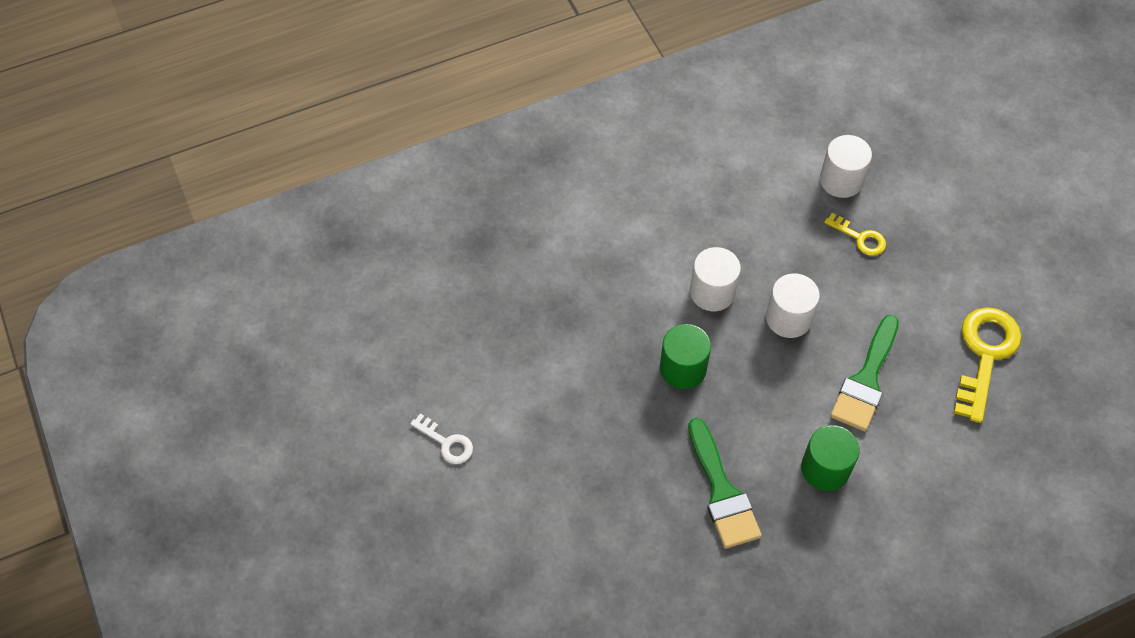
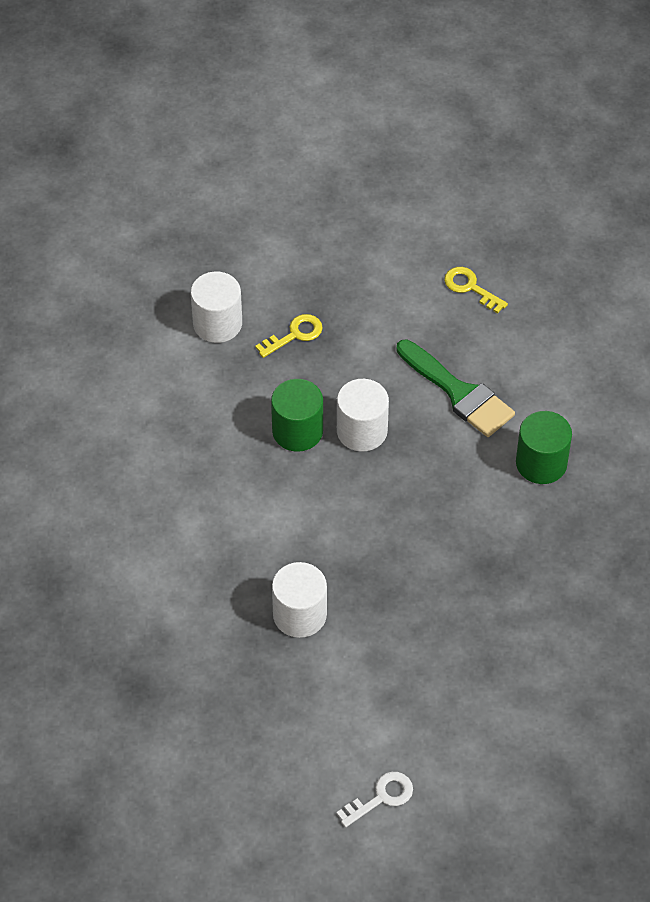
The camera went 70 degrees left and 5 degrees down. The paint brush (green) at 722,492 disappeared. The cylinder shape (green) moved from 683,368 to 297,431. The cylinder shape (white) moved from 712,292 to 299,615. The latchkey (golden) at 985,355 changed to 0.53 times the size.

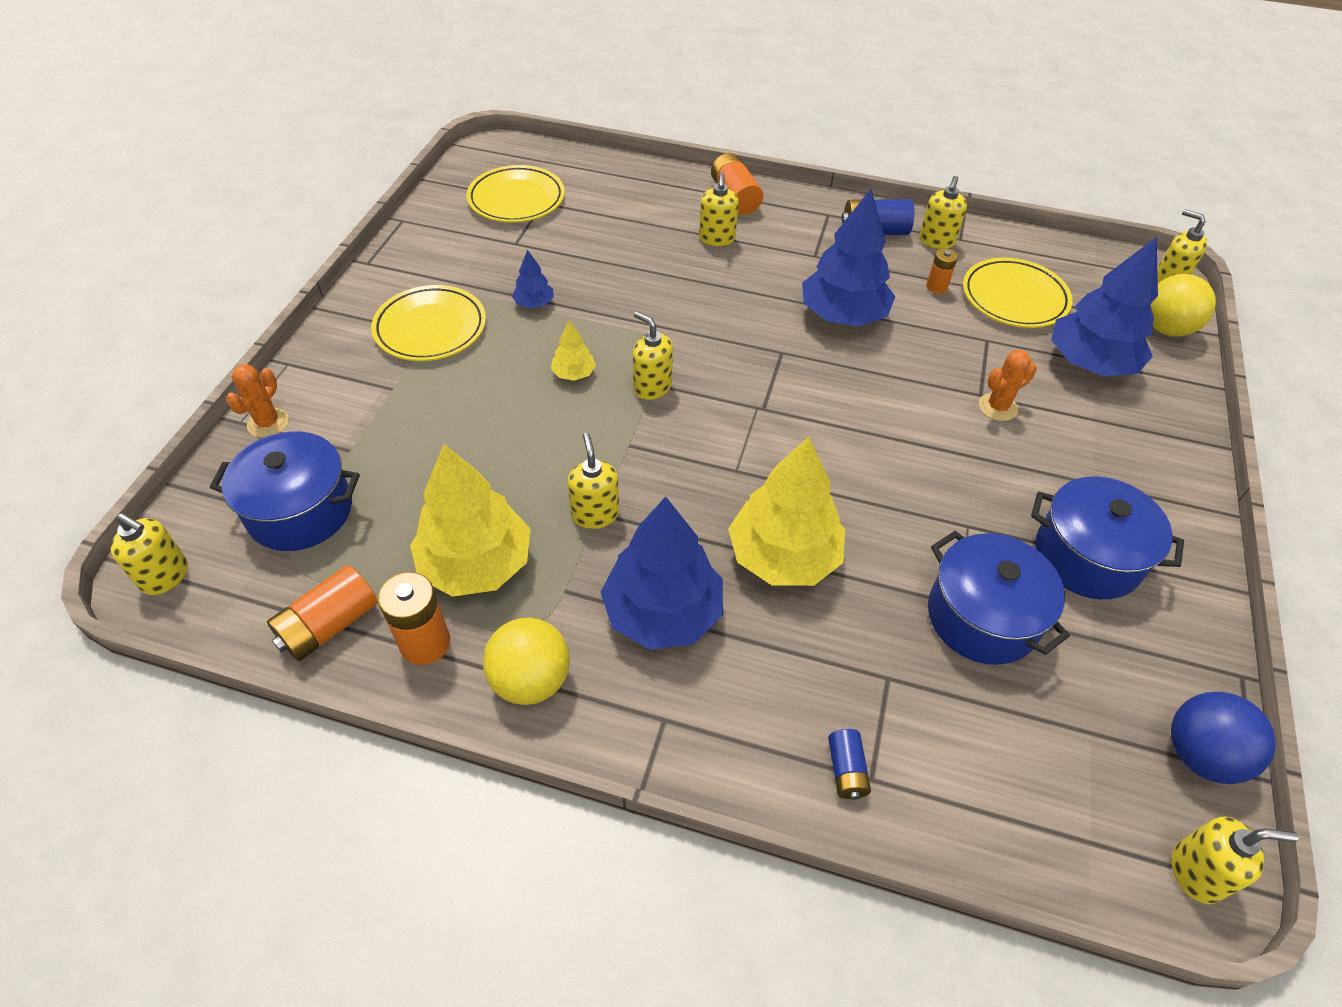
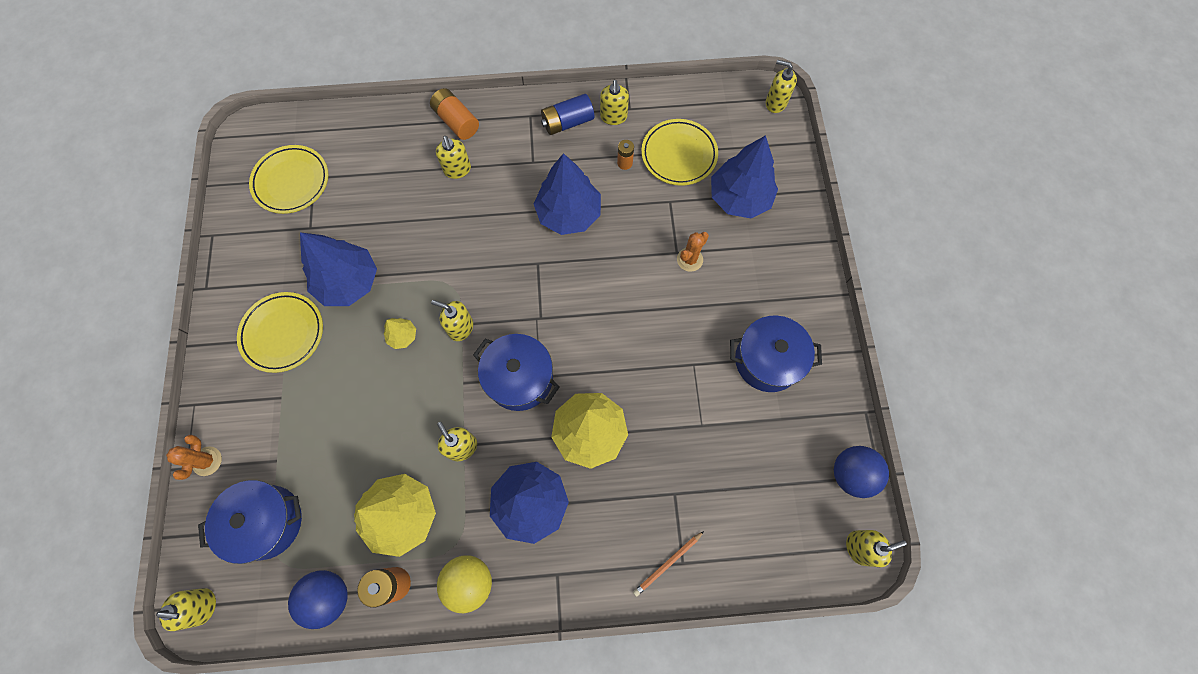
The camera went 20 degrees left and 20 degrees up. The play ball (golden) at 1166,328 disappeared. The cooking pot (blue) moved from 982,617 to 519,378. The battery (bright orange) at 329,625 was replaced by the play ball (blue) at 329,596. The battery (blue) at 846,770 was replaced by the wooden pencil (bright orange) at 667,564. The toy tree (blue) at 534,303 changed to 2.20 times the size.

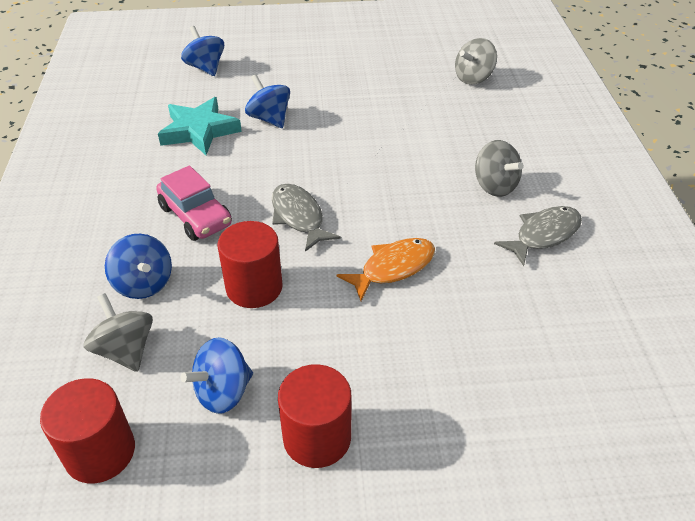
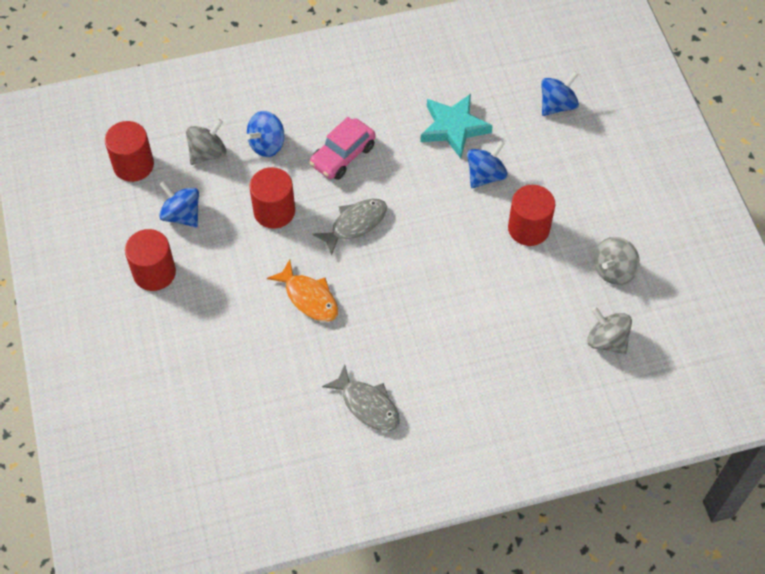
The camera went 80 degrees right and 15 degrees up. The cylinder shape (crimson) at 528,228 appeared. The spinning top (gray) moved from 494,186 to 613,270.

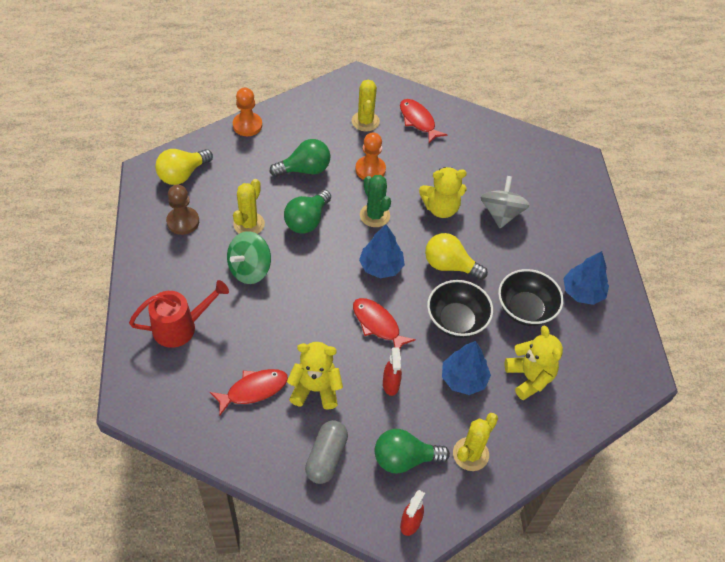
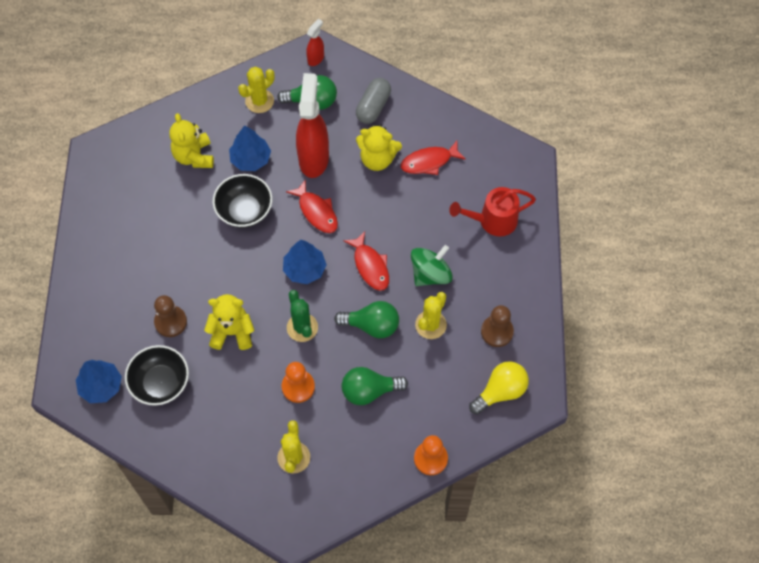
The camera went 170 degrees left and 10 degrees up. The light bulb (golden) at 449,266 disappeared. The fish (crimson) moved from 418,121 to 370,266. The bowl (black) moved from 525,309 to 160,383. The toy tree (blue) moved from 582,292 to 101,386. The spinning top (gray) at 501,214 was replaced by the chess pawn (dark brown) at 170,322. The light bulb (green) at 307,221 turned 60 degrees clockwise. The sprayer (crimson) at 391,385 changed to 2.11 times the size.

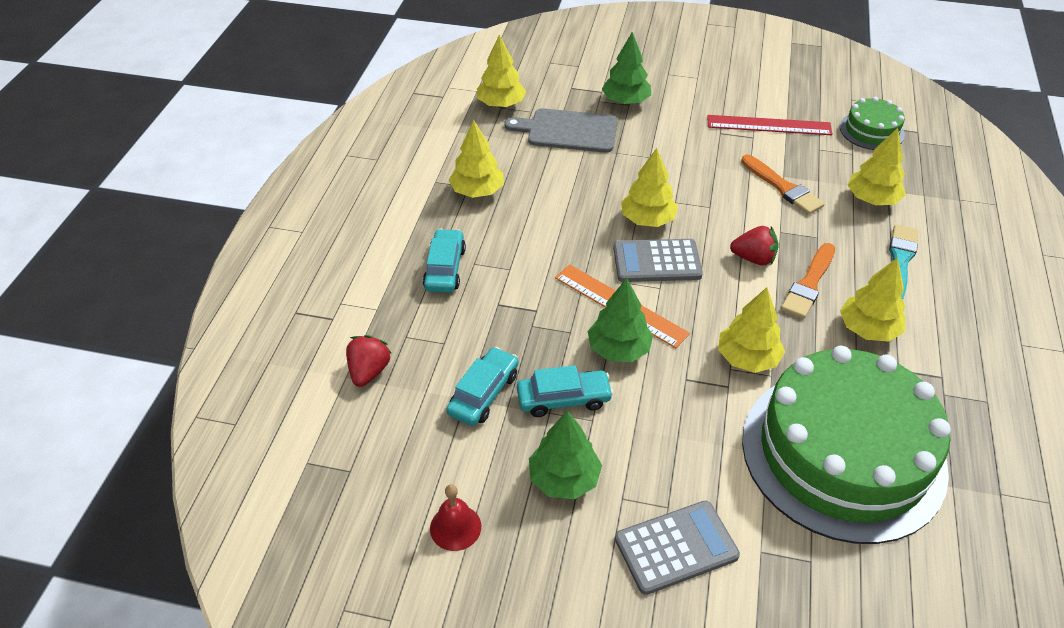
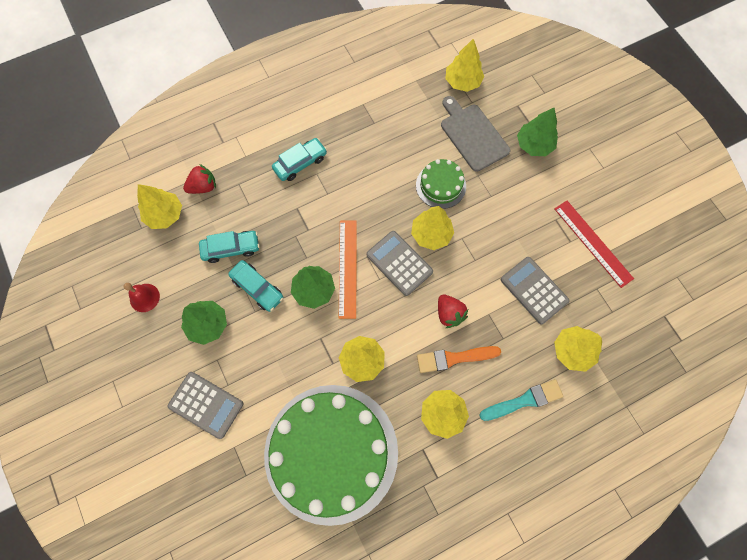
The camera went 50 degrees right and 25 degrees up. The toy tree (golden) moved from 477,191 to 165,215. The cake (green) moved from 871,131 to 440,185. The paint brush (bright orange) at 783,187 was replaced by the adding machine (gray) at 534,290.

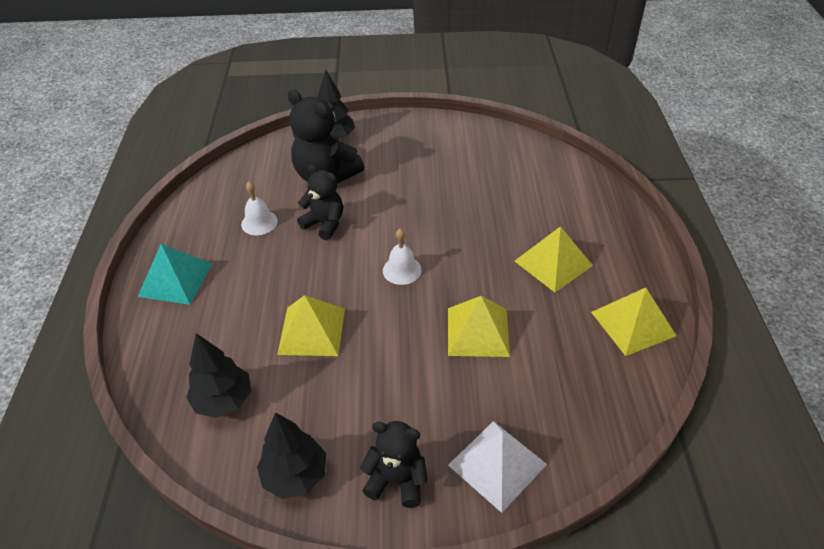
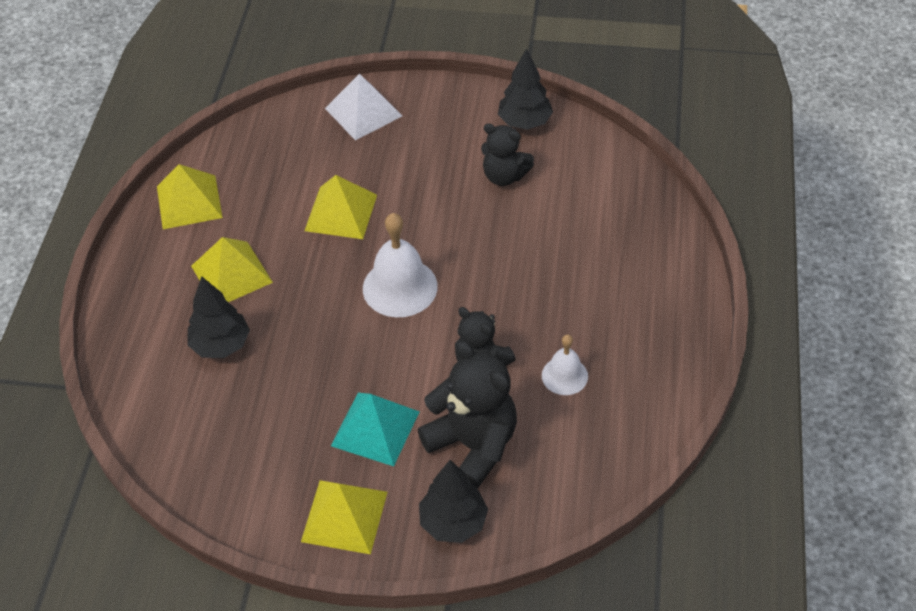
The camera went 170 degrees left and 5 degrees up. The solid pyramid (turquoise) moved from 175,280 to 375,428. The toy tree (black) moved from 223,400 to 221,345. The solid pyramid (golden) moved from 311,331 to 344,516. The teddy (black) moved from 397,480 to 504,176. The bell (white) at 402,270 changed to 1.71 times the size.

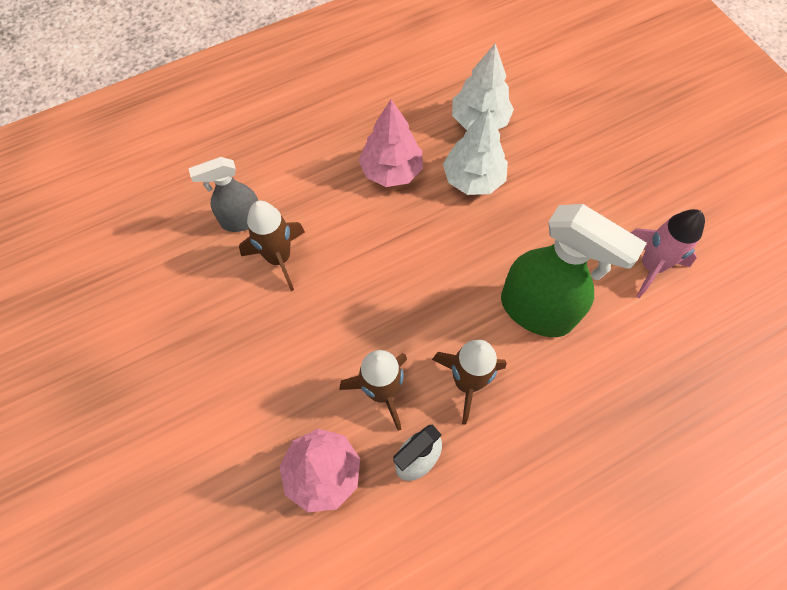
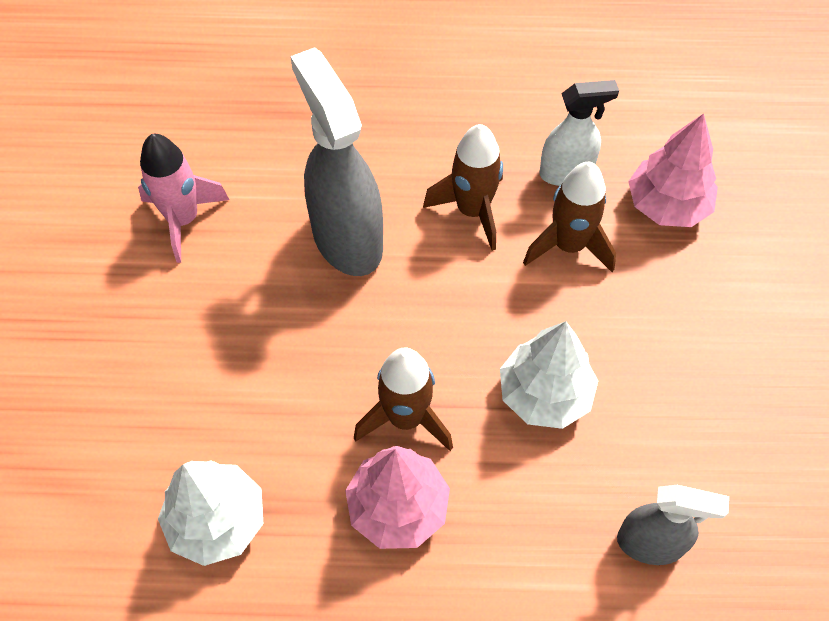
The camera went 150 degrees left and 5 degrees down. The rocket (dark brown) moved from 279,258 to 406,418. The toy tree (white) moved from 473,179 to 545,394. The sprayer (green) at 536,311 became the sprayer (gray) at 346,238.

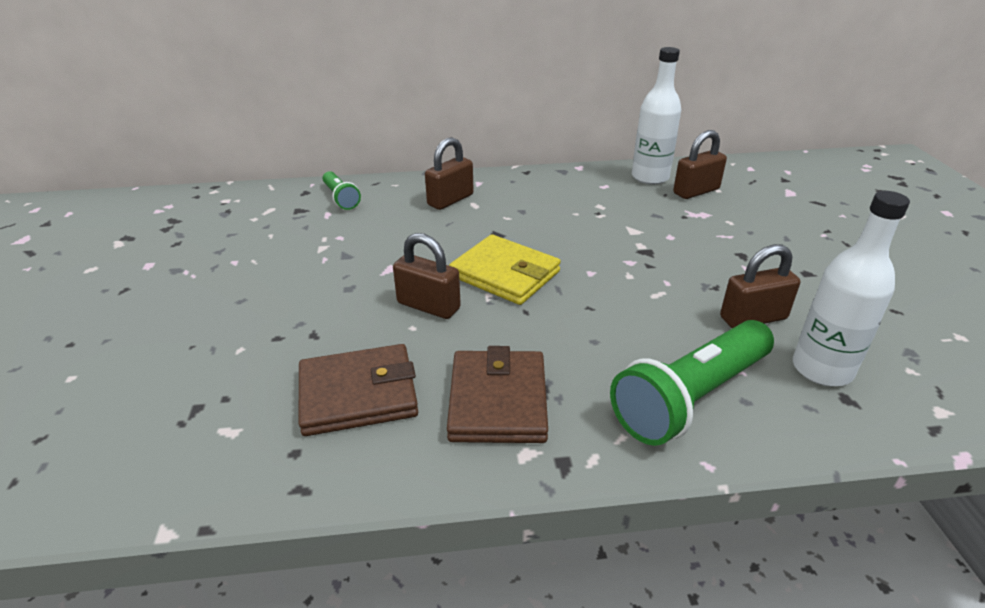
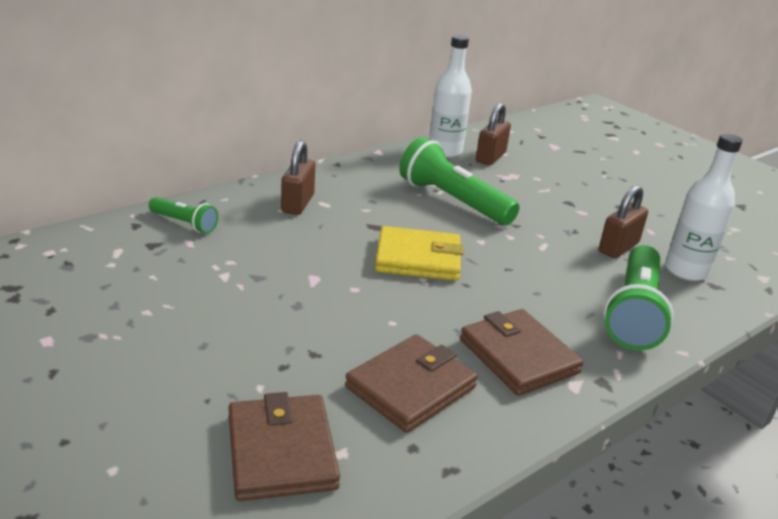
The camera went 35 degrees left and 5 degrees down. The lock (dark brown) at 428,306 disappeared. The billfold (dark brown) at 281,451 appeared. The flashlight (green) at 453,201 appeared.

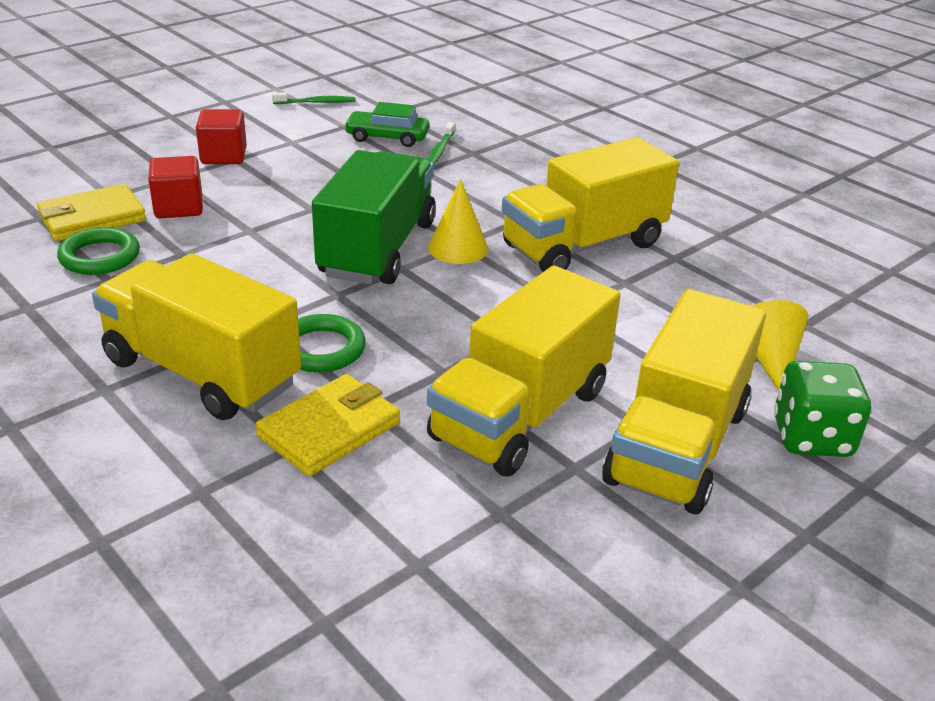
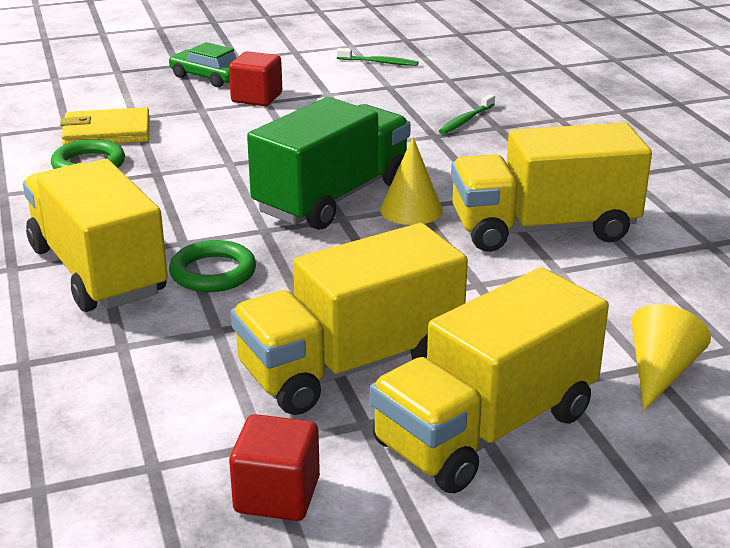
The camera went 25 degrees right and 5 degrees down. The billfold (golden) at 329,429 disappeared. The game die (green) at 811,437 disappeared. The block (crimson) moved from 179,208 to 277,495. The toy car (green) moved from 387,137 to 208,77.

